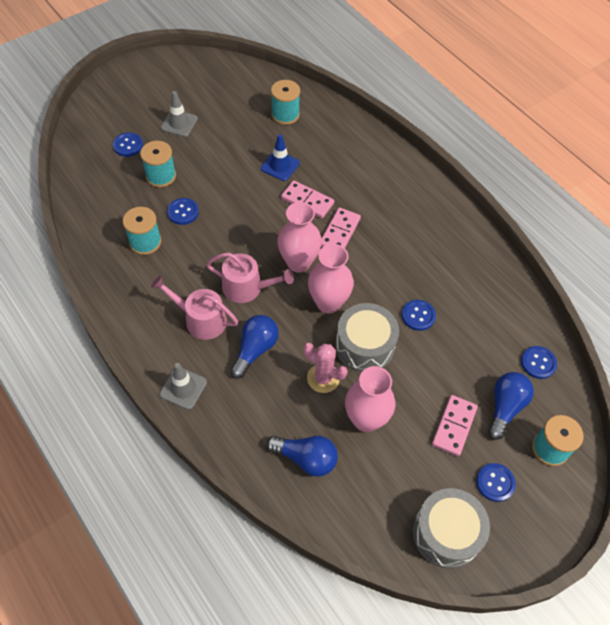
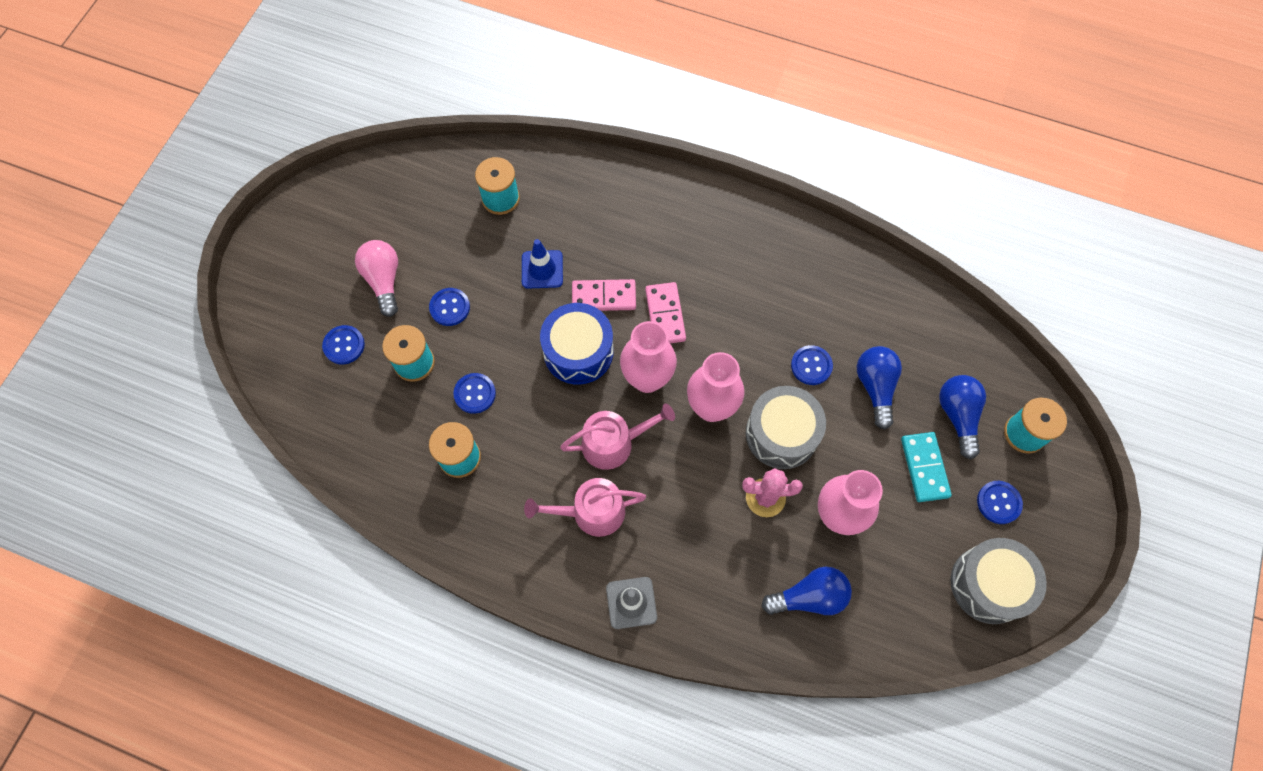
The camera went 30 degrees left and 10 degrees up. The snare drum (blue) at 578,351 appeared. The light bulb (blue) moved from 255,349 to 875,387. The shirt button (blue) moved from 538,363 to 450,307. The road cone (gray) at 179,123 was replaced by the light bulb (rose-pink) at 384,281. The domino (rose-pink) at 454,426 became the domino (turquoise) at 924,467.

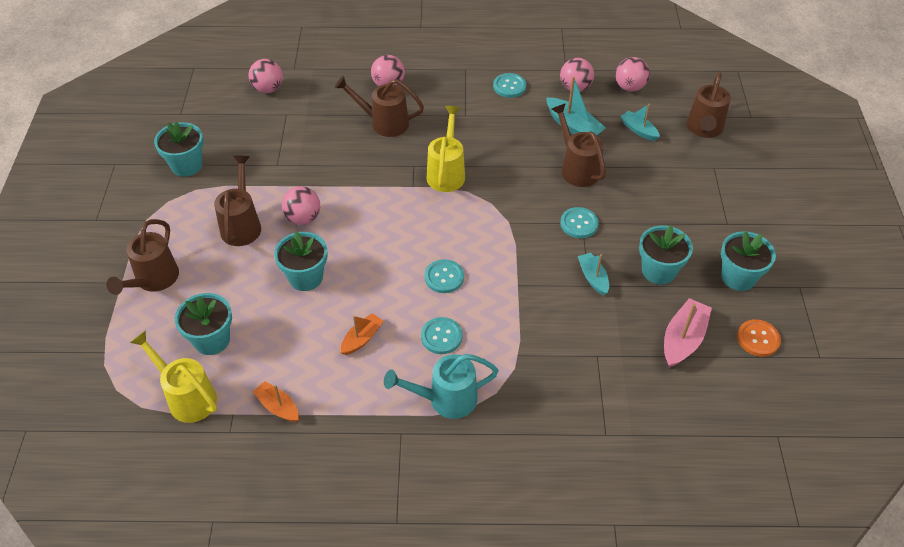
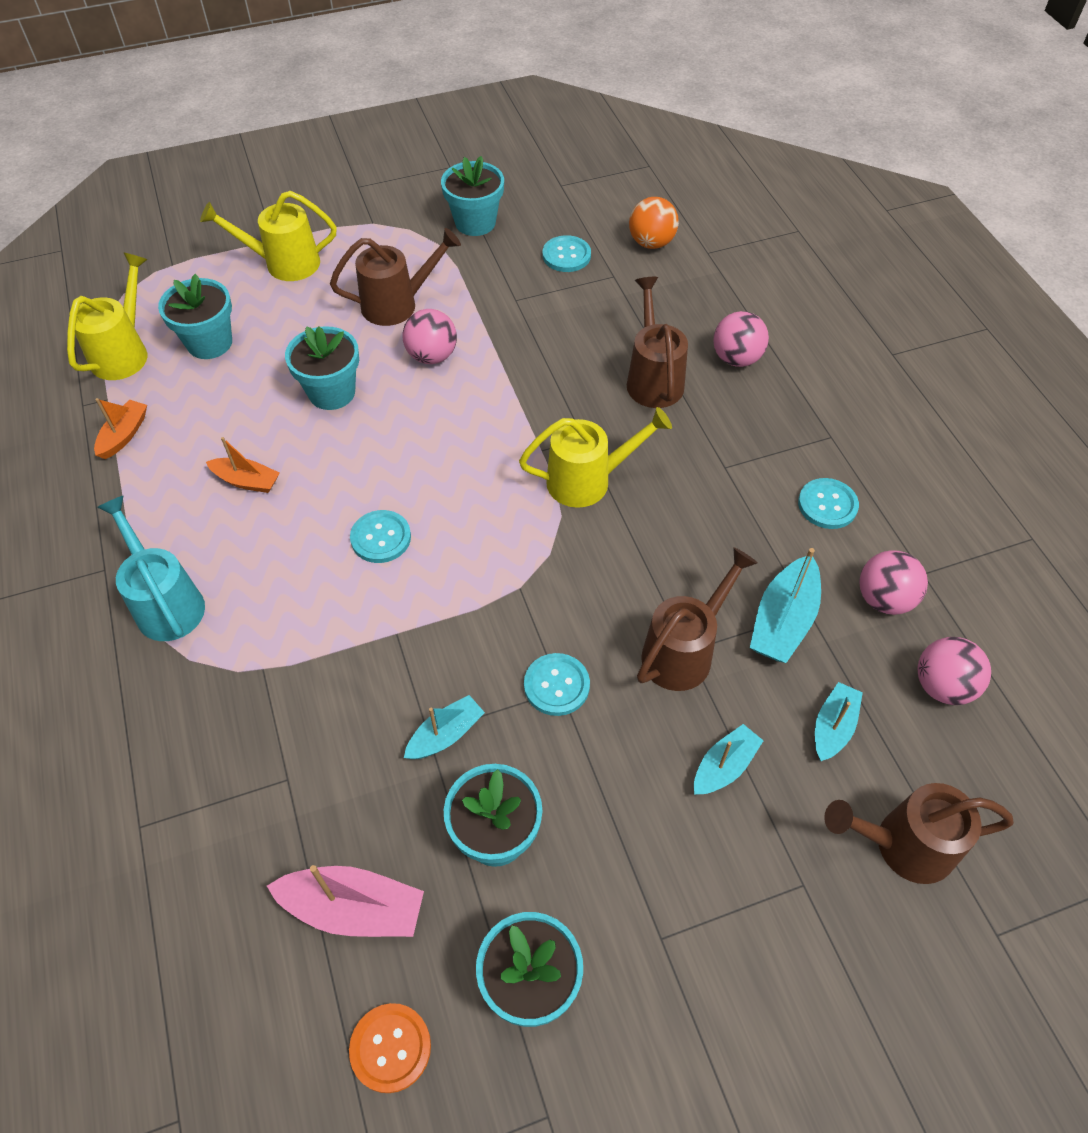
The camera went 70 degrees right and 5 degrees up. The sailboat (turquoise) at 724,766 appeared. The shirt button (turquoise) moved from 441,336 to 566,255. The watering can (dark brown) at 153,280 became the watering can (golden) at 284,263. The play ball (rose-pink) at 268,89 became the play ball (bright orange) at 651,243.

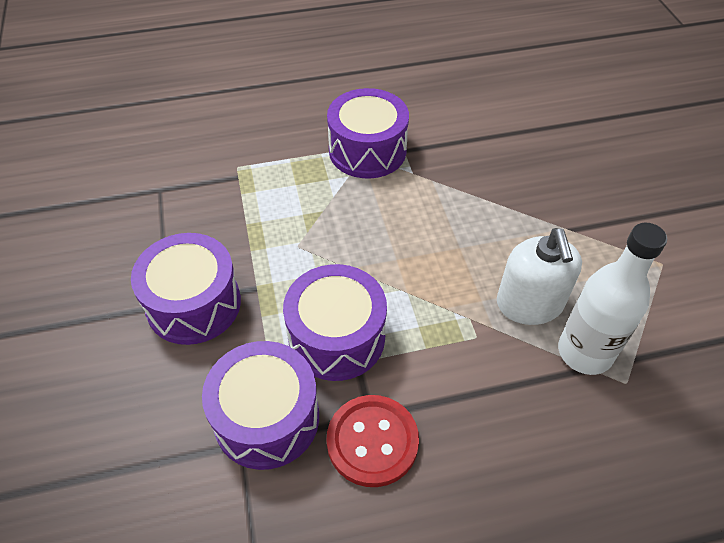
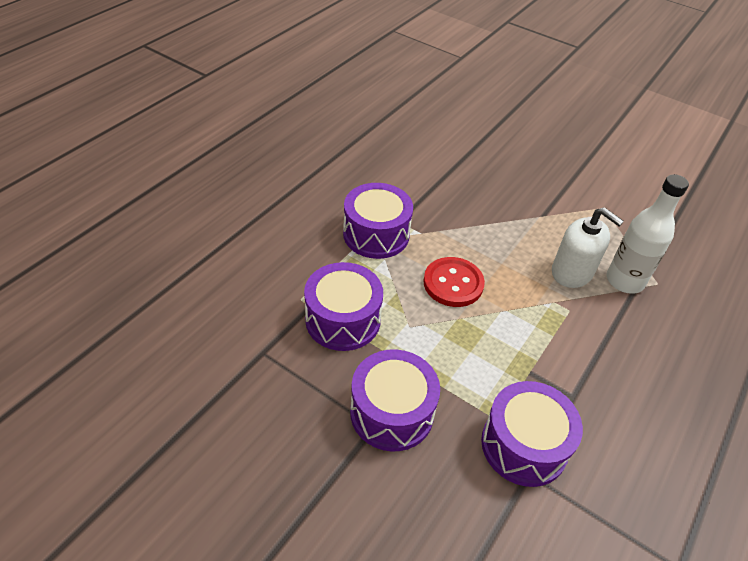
The camera went 45 degrees left and 5 degrees down. The snare drum (royal purple) moved from 336,337 to 343,320. The shirt button (crimson) moved from 372,441 to 453,283.

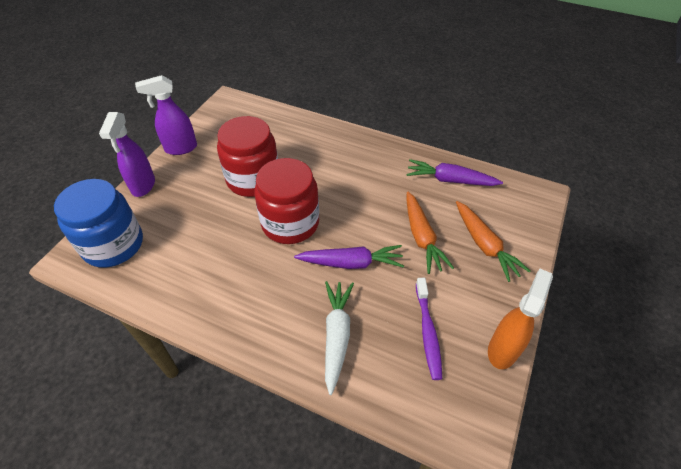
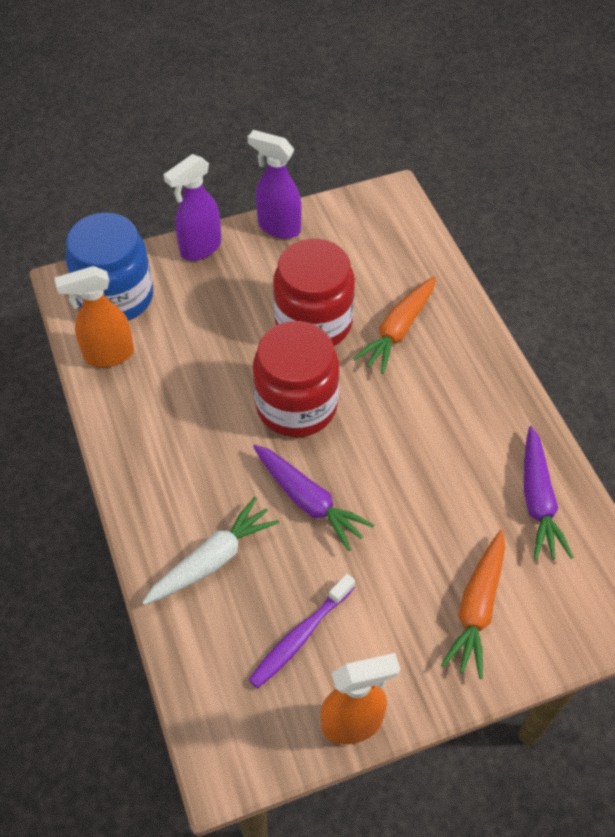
The camera went 45 degrees right and 5 degrees up. The sprayer (bright orange) at 108,355 appeared. The carrot (bright orange) moved from 421,237 to 398,330. The carrot (royal purple) at 450,180 turned 150 degrees counterclockwise.

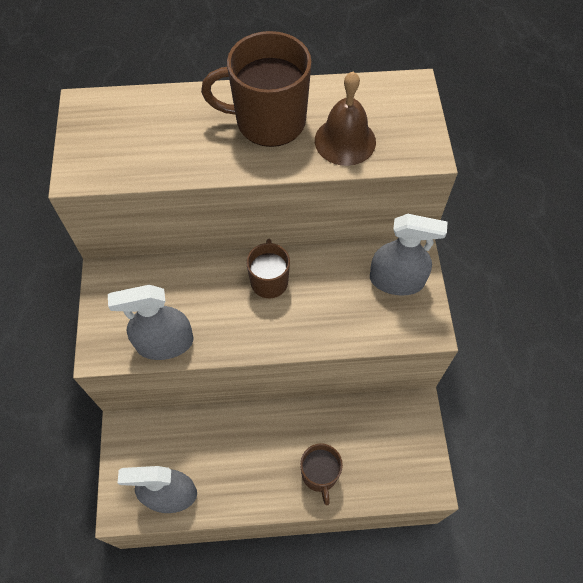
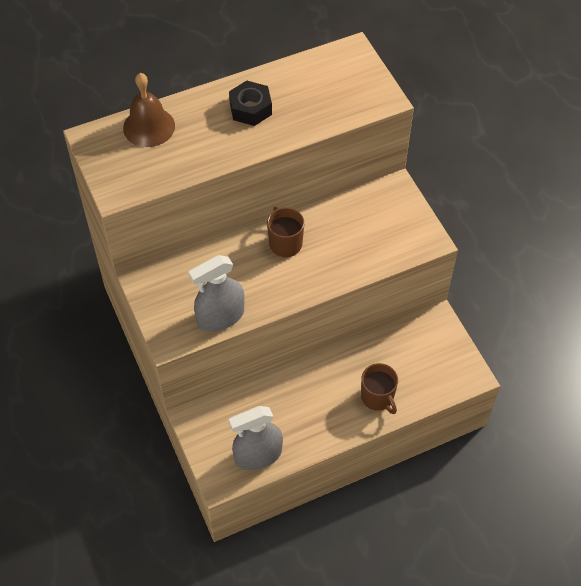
The camera went 20 degrees left and 5 degrees down. The sprayer (gray) at 396,280 disappeared. The bell (dark brown) moved from 345,141 to 149,127. The mug (dark brown) at 268,121 was replaced by the hex nut (black) at 250,108.

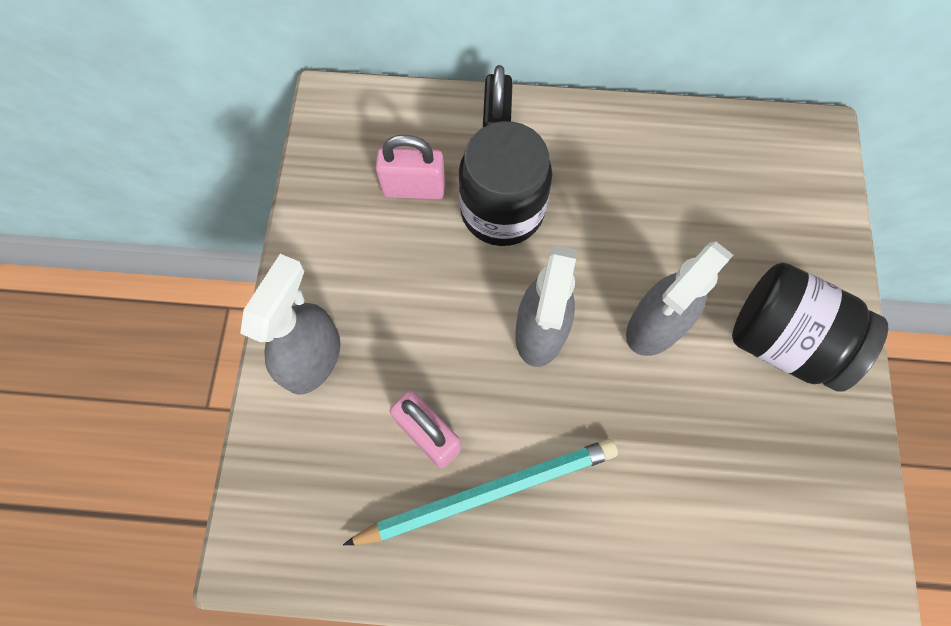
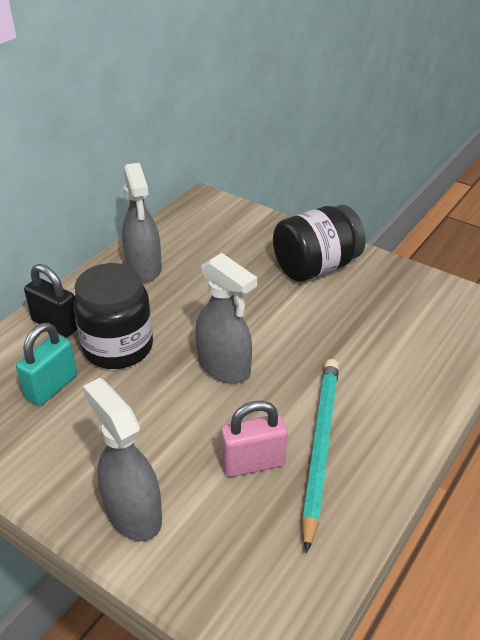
The camera went 60 degrees left and 30 degrees down. The sprayer (gray) moved from 655,326 to 144,268. The lock (rose-pink) at 414,188 became the lock (turquoise) at 51,387.

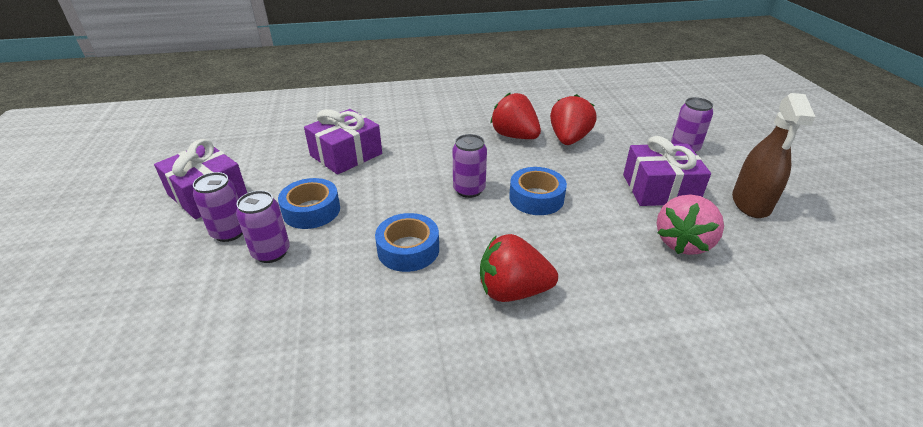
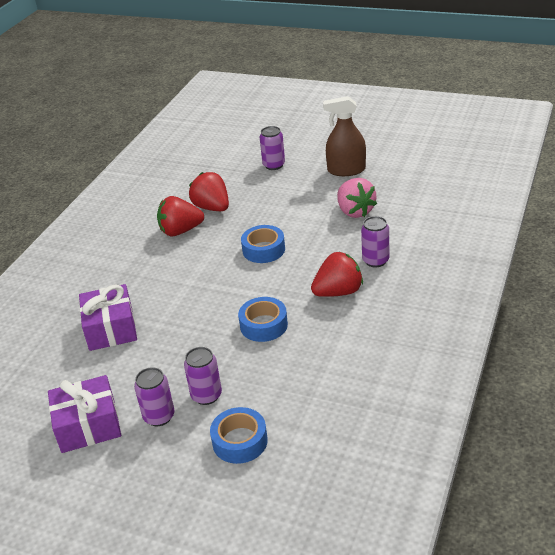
The camera went 55 degrees left and 0 degrees up. The wrapped gift (royal purple) at 660,189 disappeared. The tape (blue) moved from 311,210 to 240,441. The tin (royal purple) moved from 469,190 to 375,260. The strawberry (crimson) at 512,291 turned 150 degrees counterclockwise. The sprayer (dark brown) at 751,203 turned 135 degrees clockwise.

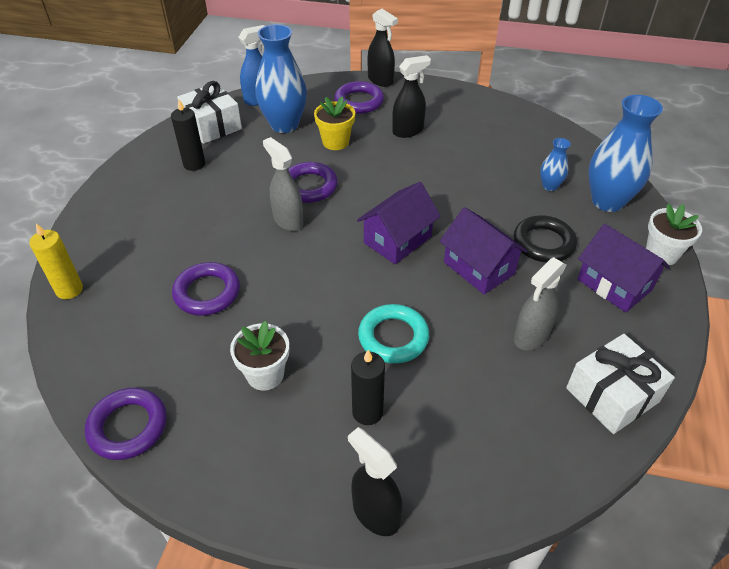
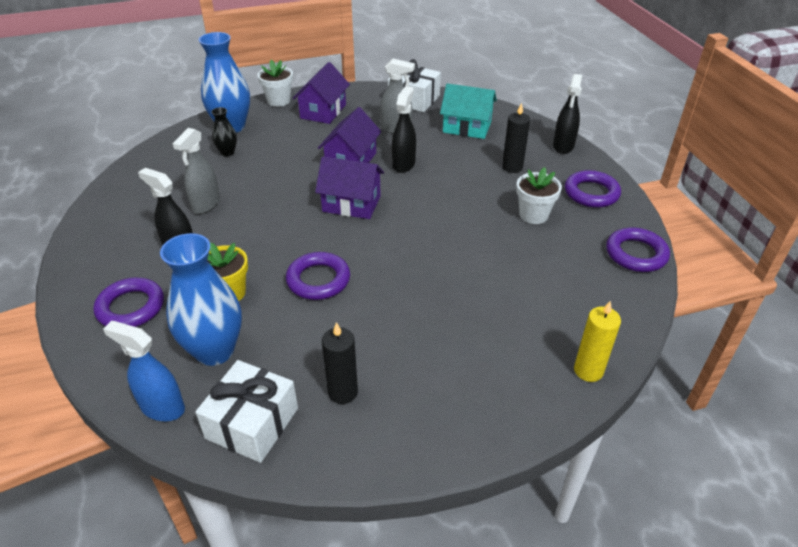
The camera went 120 degrees left and 5 degrees down. The hoop (turquoise) at 393,337 disappeared. The hoop (black) at 543,243 disappeared. The house (turquoise) at 467,127 appeared. The hoop (royal purple) moved from 207,293 to 591,193. The sprayer (gray) moved from 288,220 to 206,204. The sprayer (black) moved from 380,80 to 403,164. The flower vase (blue) at 550,186 became the flower vase (black) at 227,153.

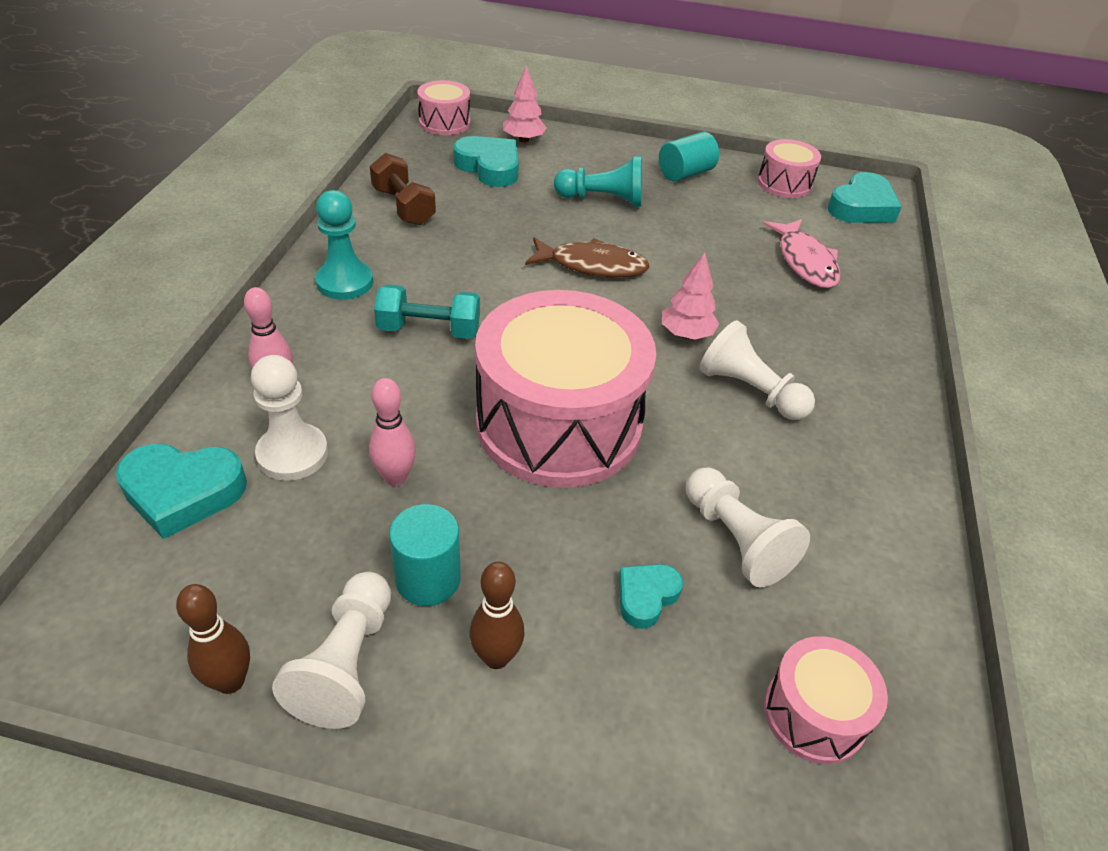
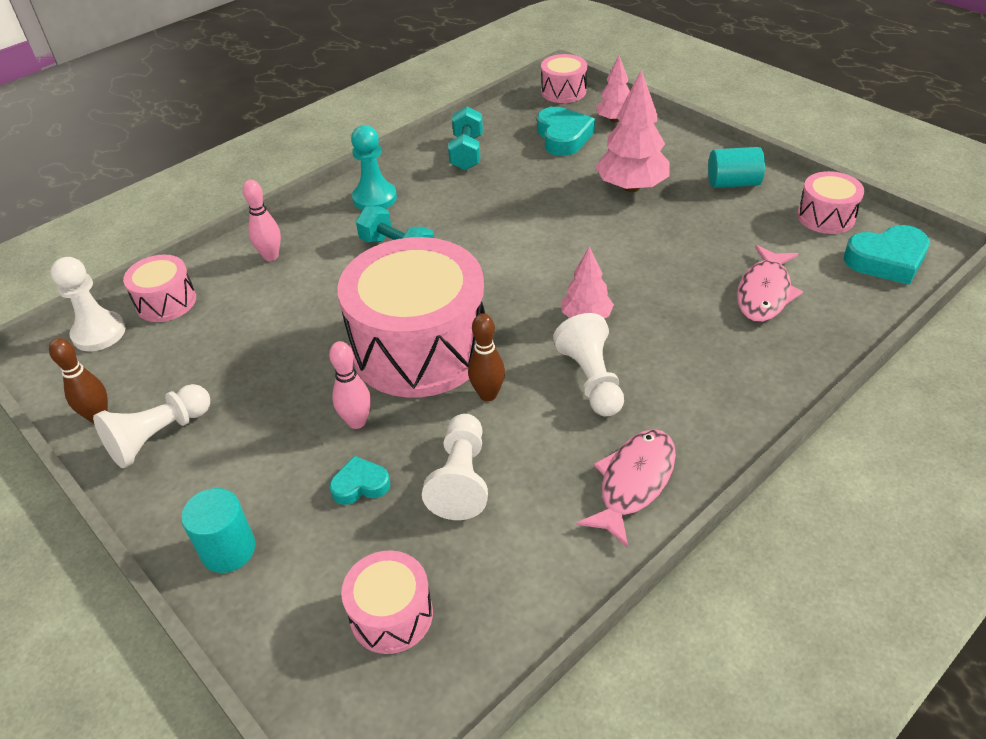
The camera went 40 degrees right and 0 degrees up. The fish (dark brown) at 592,265 disappeared. The fish (rose-pink) at 633,483 appeared. The chess pawn (white) moved from 292,454 to 99,333. The tenpin (rose-pink) moved from 395,477 to 357,422. The cylinder shape (turquoise) moved from 428,579 to 228,550. The tenpin (dark brown) moved from 496,657 to 488,394. The heart (turquoise) at 183,492 was replaced by the snare drum (rose-pink) at 166,302. The chess pawn (turquoise) at 603,199 was replaced by the toy tree (rose-pink) at 631,187. The hand weight (dark brown) at 403,207 became the hand weight (turquoise) at 467,153.

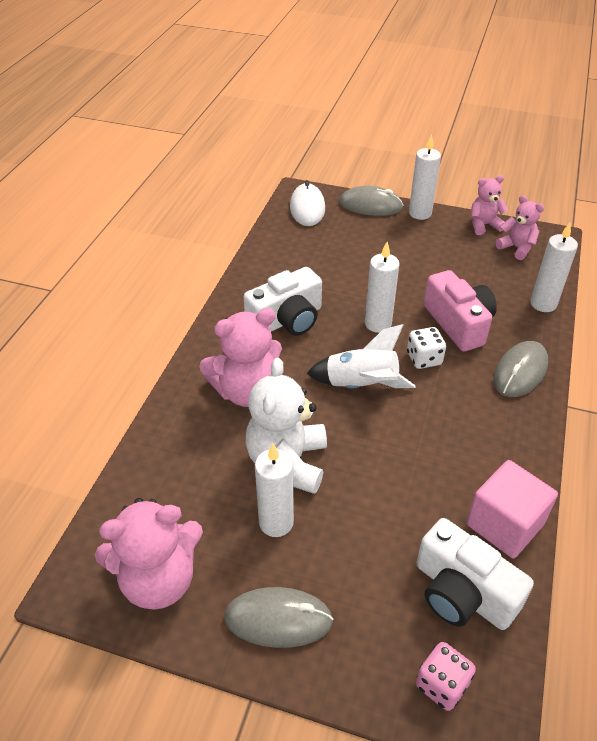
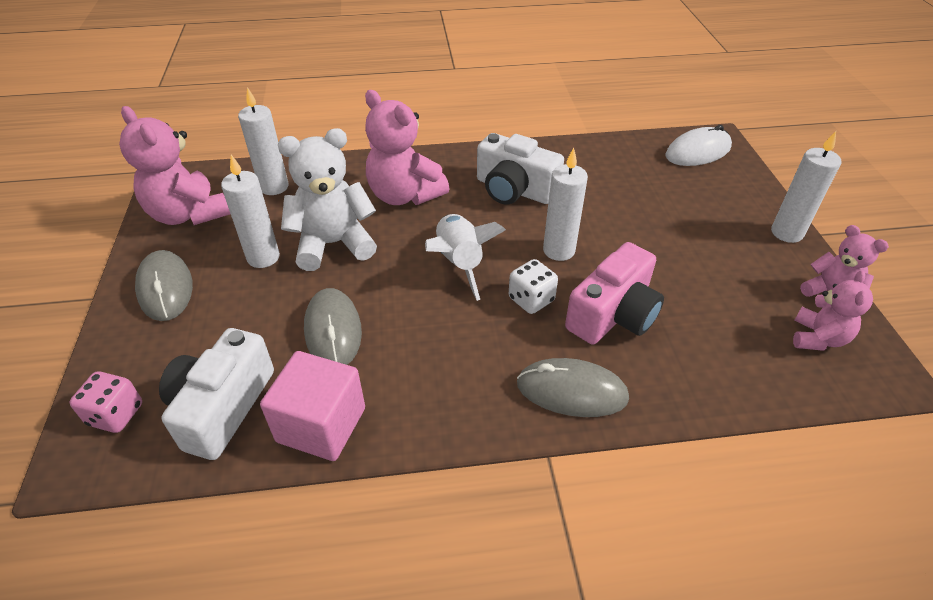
The camera went 65 degrees right and 0 degrees up. The PC mouse (gray) moved from 370,205 to 333,331. The wax candle (white) moved from 543,304 to 274,187.

